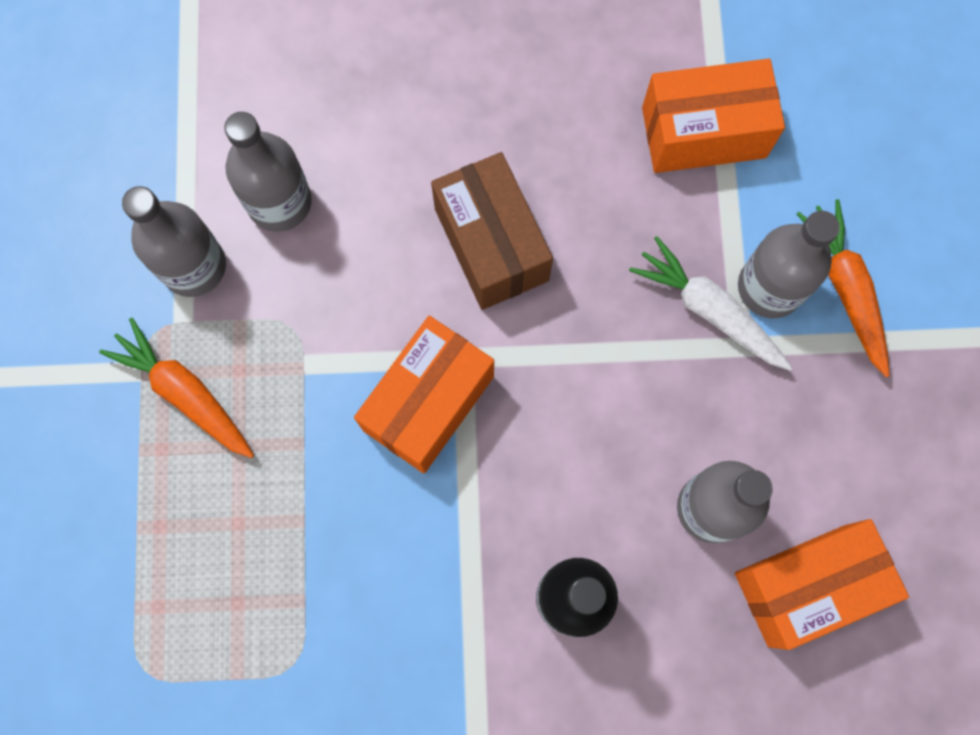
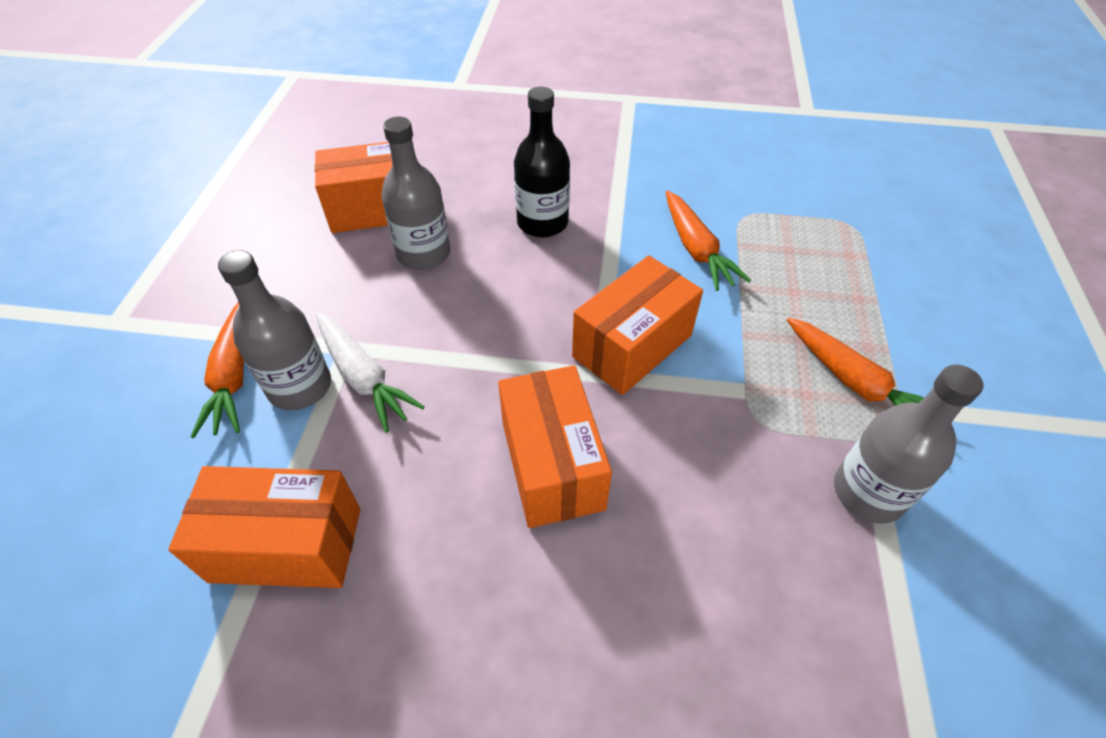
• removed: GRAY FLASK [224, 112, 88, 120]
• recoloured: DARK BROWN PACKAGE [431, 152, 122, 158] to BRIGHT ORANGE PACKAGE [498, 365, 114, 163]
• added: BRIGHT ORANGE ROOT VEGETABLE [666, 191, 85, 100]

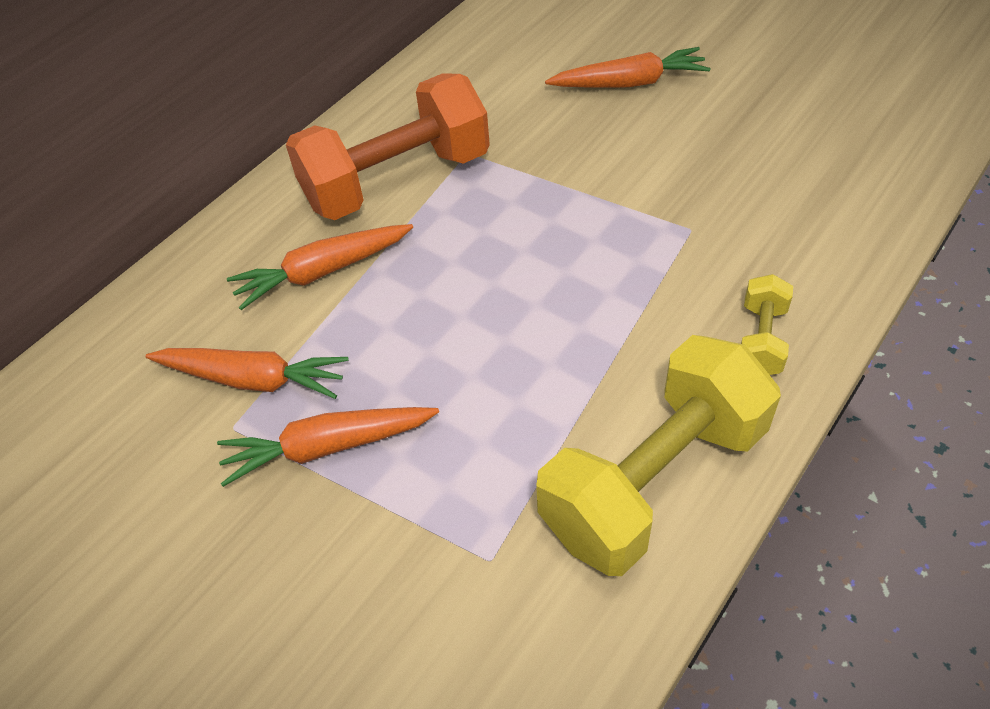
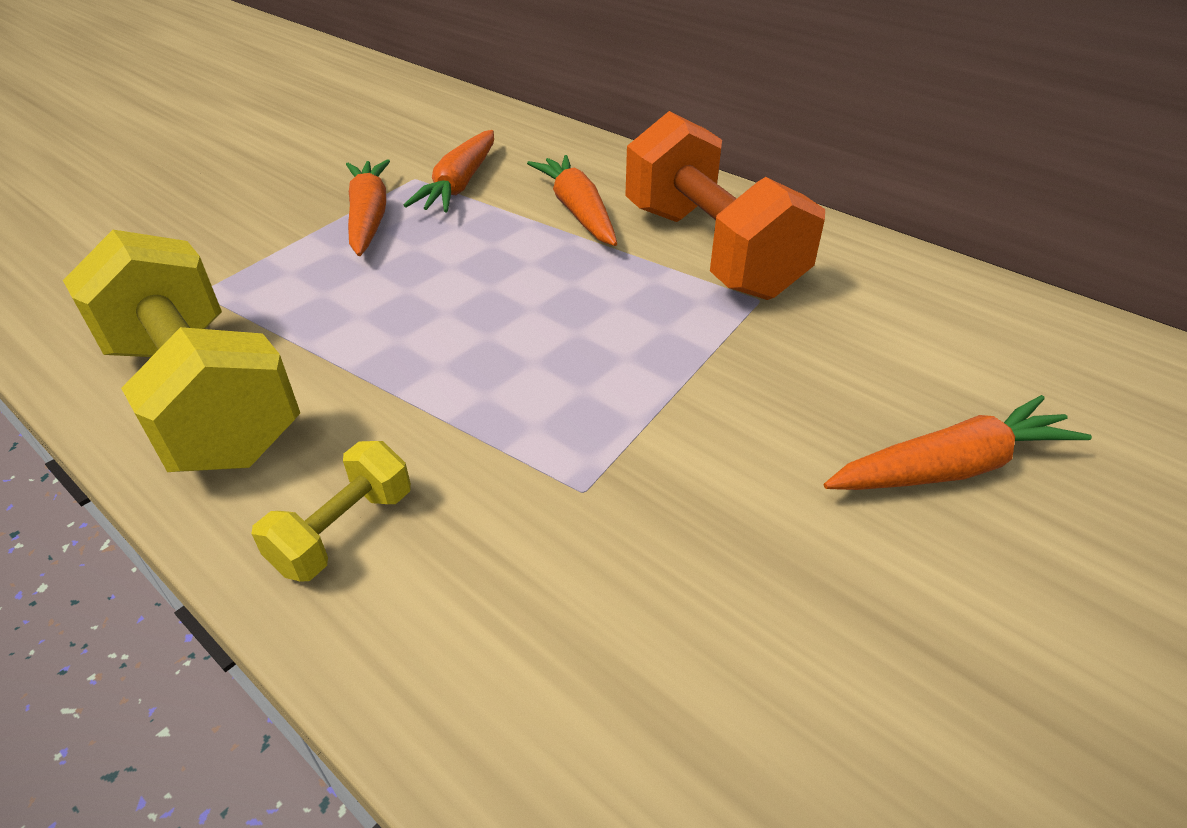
• turned: BRIGHT ORANGE ROOT VEGETABLE [545, 47, 165, 41] = [824, 395, 268, 95] 105 degrees counterclockwise
• turned: YELLOW HAND WEIGHT [741, 274, 52, 101] = [251, 441, 160, 141] 75 degrees counterclockwise

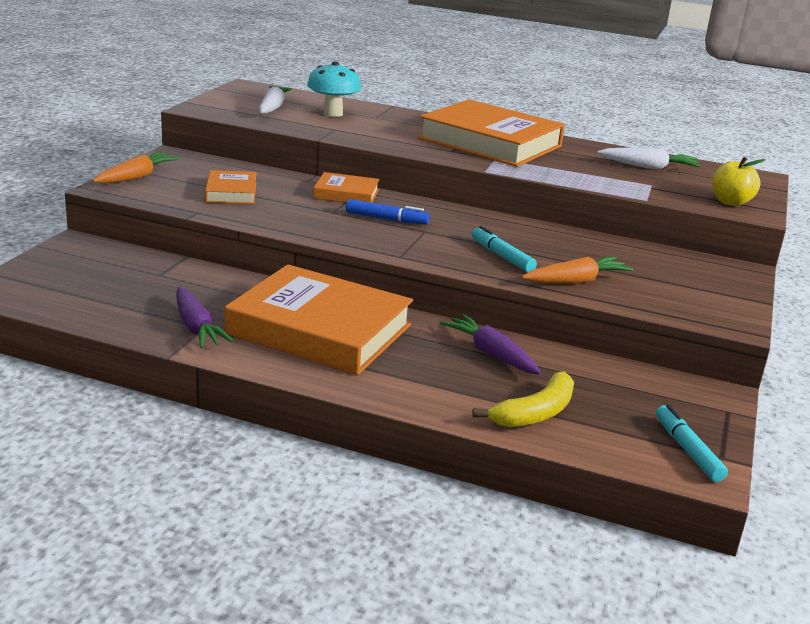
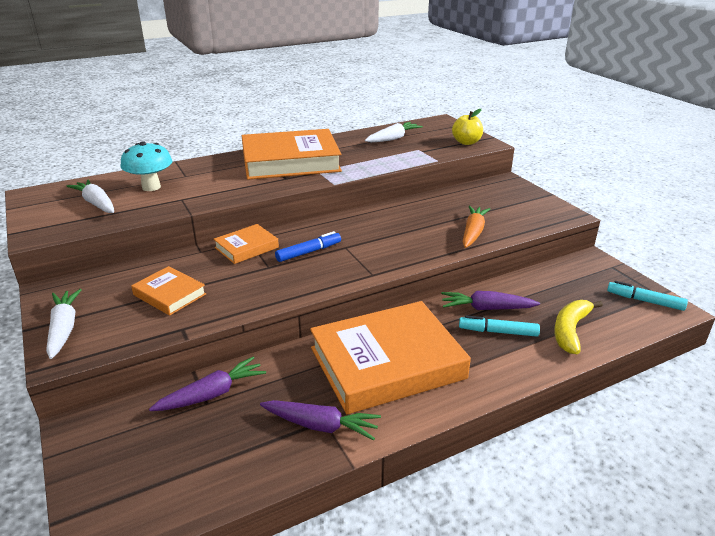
• recoloured: BRIGHT ORANGE ROOT VEGETABLE [92, 152, 88, 31] to SNOW-WHITE ROOT VEGETABLE [46, 289, 36, 70]
• moved: TURQUOISE FELT PEN [472, 226, 65, 46] to [459, 315, 81, 22]
• turned: YELLOW BANANA [472, 371, 102, 56] = [554, 300, 49, 54] 150 degrees counterclockwise
• added: VIOLET ROOT VEGETABLE [149, 356, 117, 55]

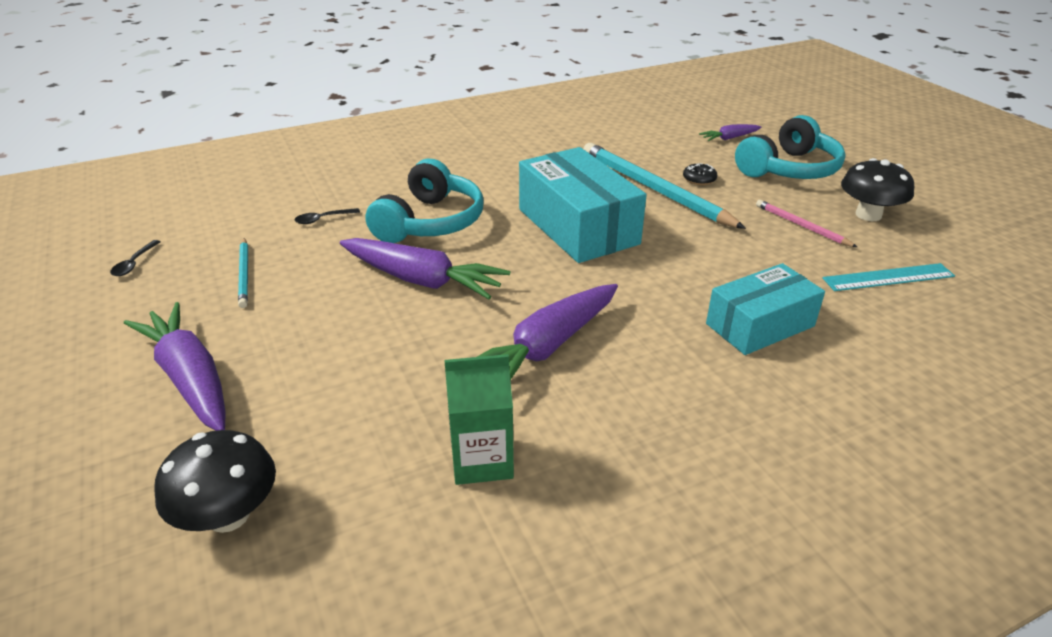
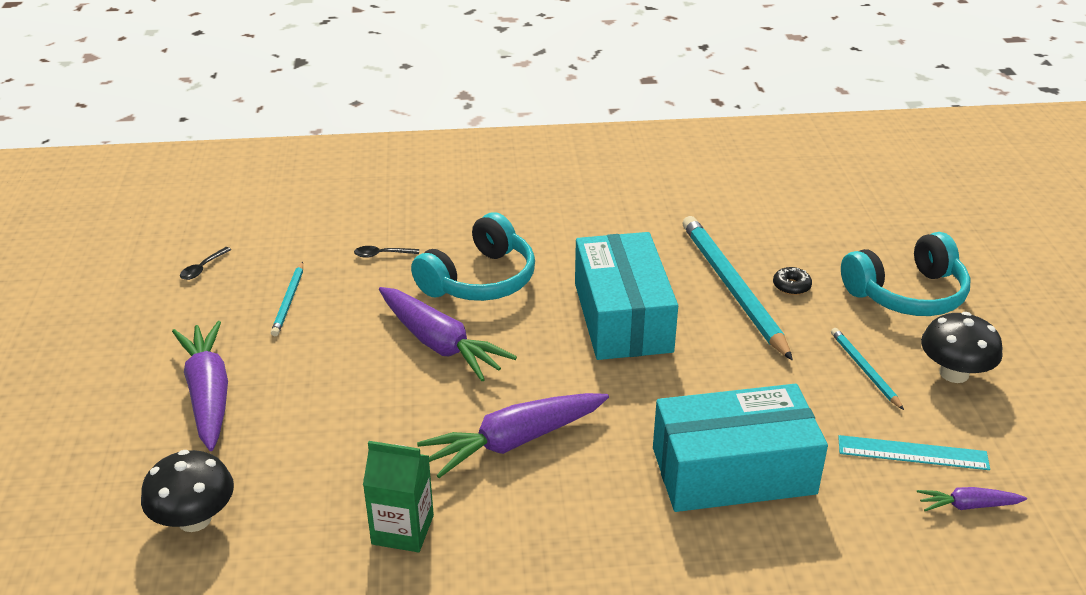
• moved: VIOLET ROOT VEGETABLE [699, 124, 62, 17] to [917, 487, 110, 24]
• recoloured: ROSY PENCIL [756, 200, 101, 47] to TURQUOISE PENCIL [831, 328, 73, 82]
• resized: TURQUOISE PACKAGE [706, 263, 119, 92] = [653, 384, 175, 128] x1.52

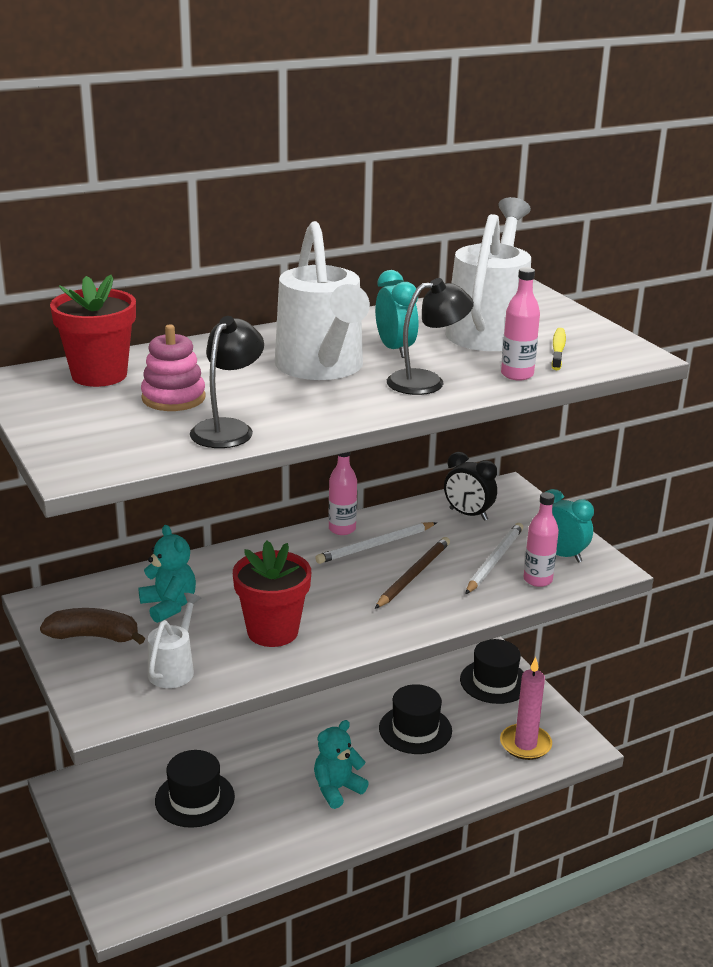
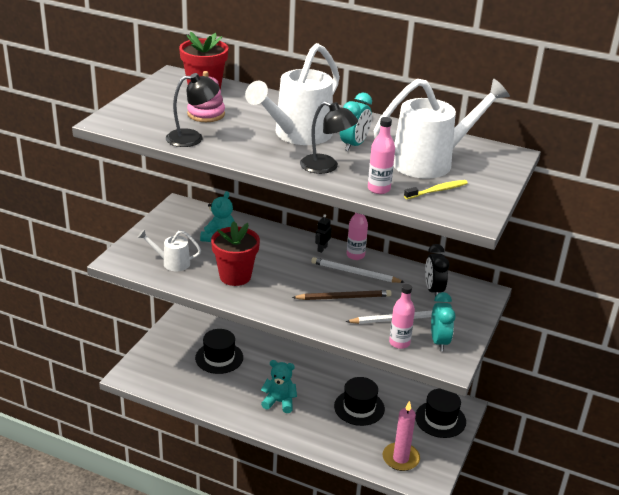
• turned: SNOW-WHITE WATERING POT [148, 593, 53, 95] = [137, 230, 64, 42] 150 degrees counterclockwise
• removed: DARK BROWN BANANA [40, 608, 105, 36]
• added: EBONY ROBOT FIGURE [315, 214, 17, 39]

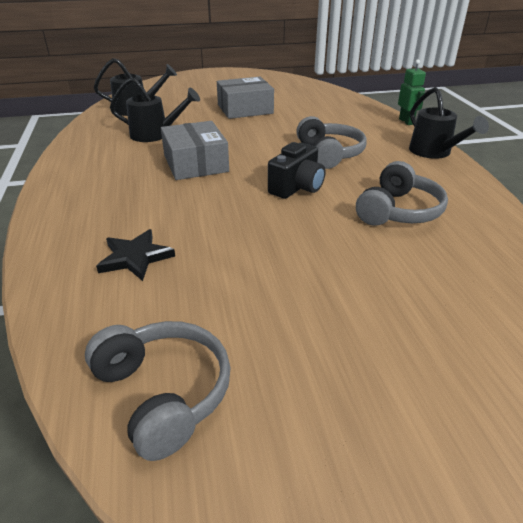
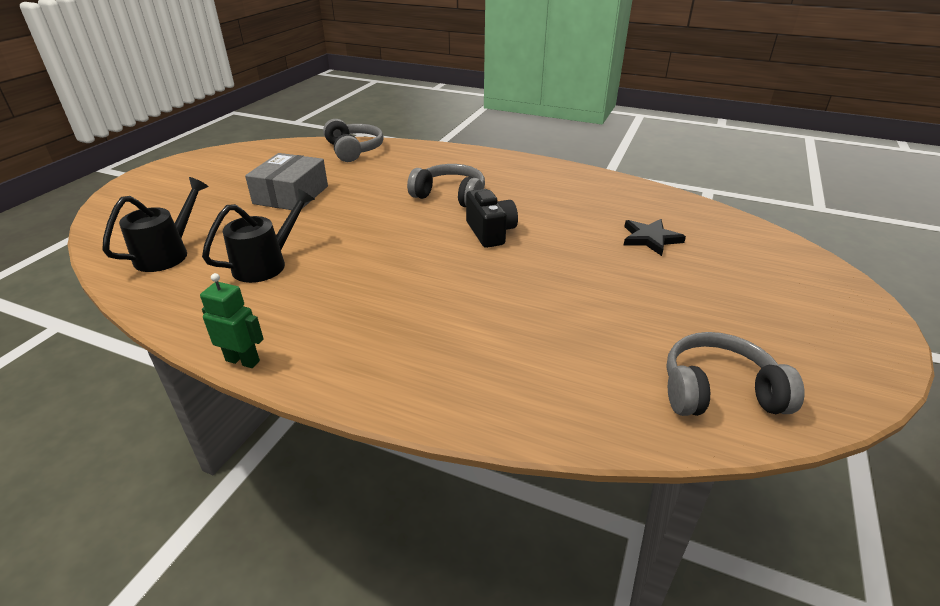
• moved: EMERALD ROBOT FIGURE [398, 59, 28, 66] to [200, 273, 64, 95]
• removed: EBONY WATERING POT [409, 87, 80, 72]
• removed: GRAY PACKAGE [161, 121, 68, 59]
• moved: GRAY HEADSET [356, 161, 92, 65] to [323, 119, 61, 43]
• moved: EBONY FIVE-POINTED STAR [96, 229, 79, 52] to [623, 219, 63, 37]

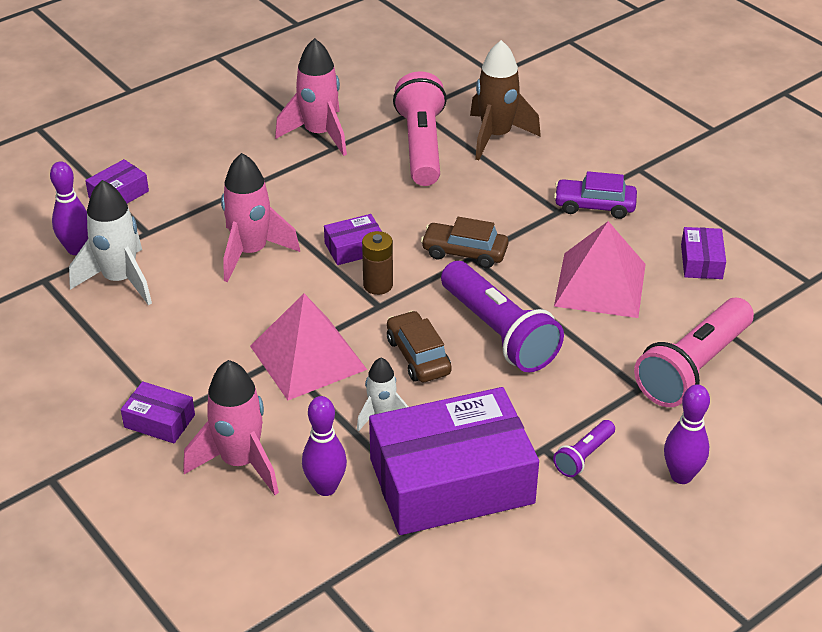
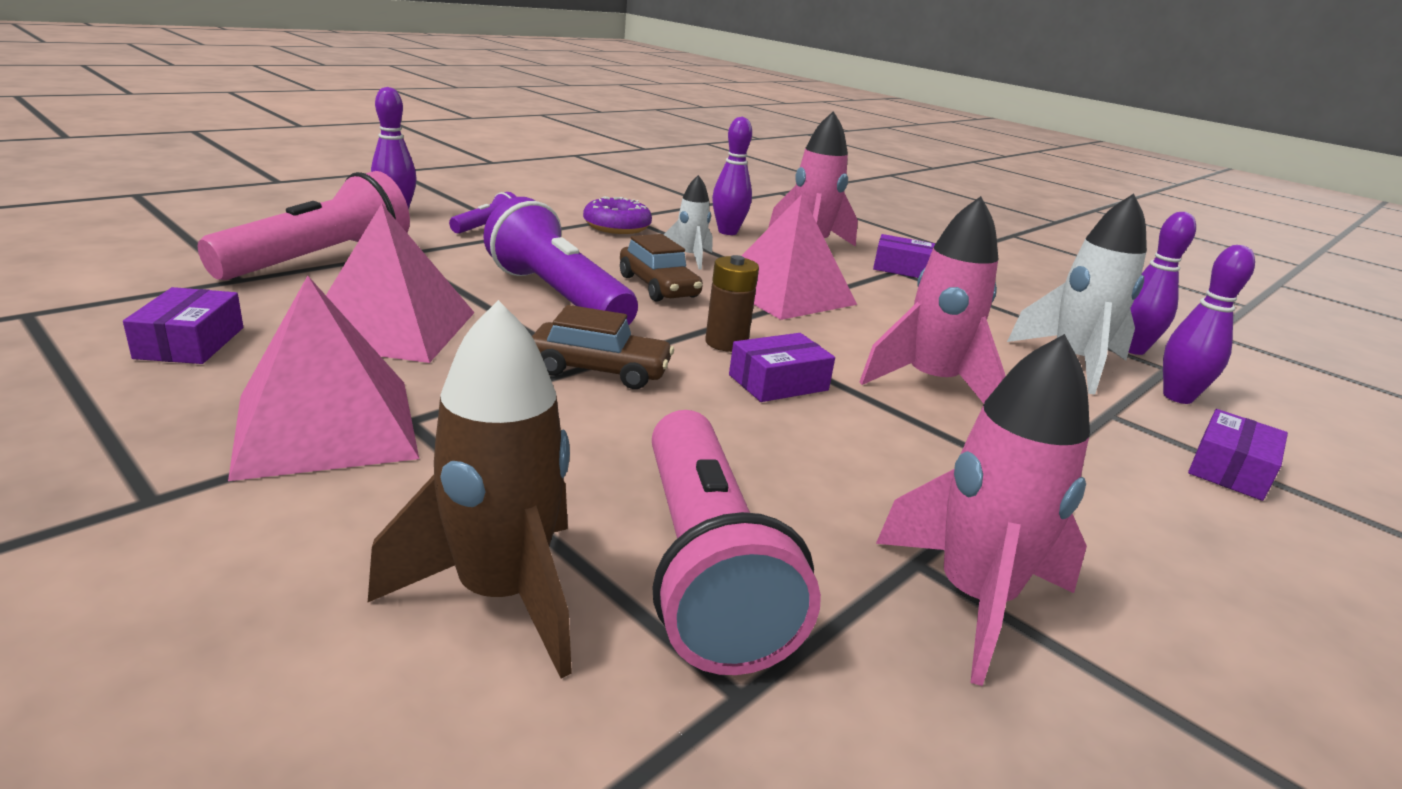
• replaced: VIOLET AUTOMOBILE [554, 171, 83, 48] to ROSY PYRAMID SHAPE [228, 276, 191, 205]
• replaced: VIOLET PACKAGE [369, 387, 170, 148] to VIOLET DONUT [583, 196, 69, 38]
• added: VIOLET TENPIN [1128, 212, 68, 143]

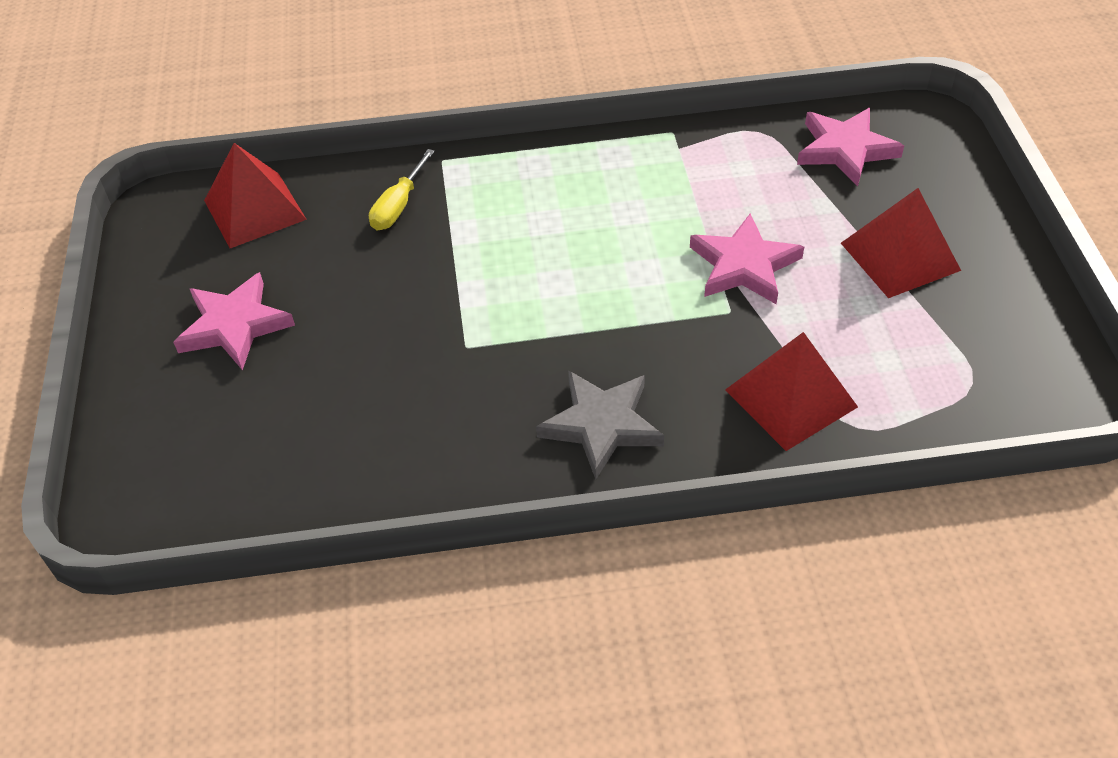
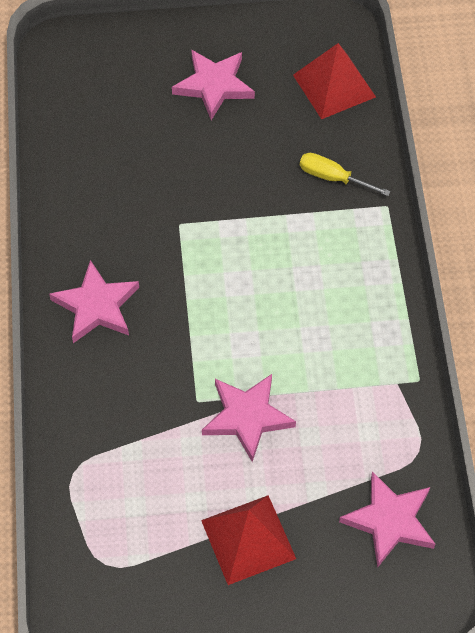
• removed: CRIMSON PYRAMID SHAPE [725, 332, 133, 119]
• recoloured: GRAY FIVE-POINTED STAR [536, 370, 128, 110] to ROSY FIVE-POINTED STAR [49, 260, 90, 83]

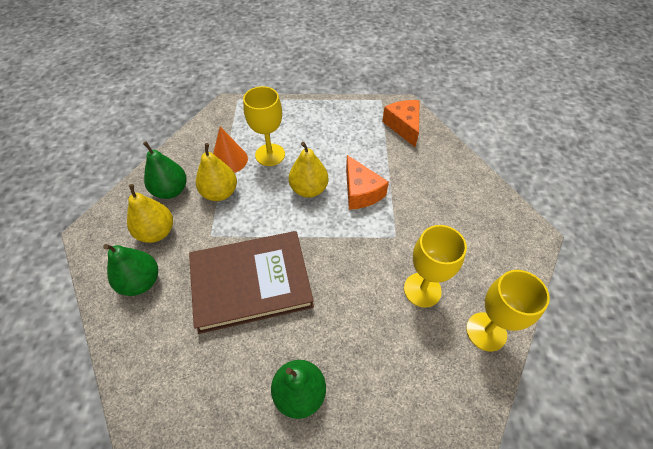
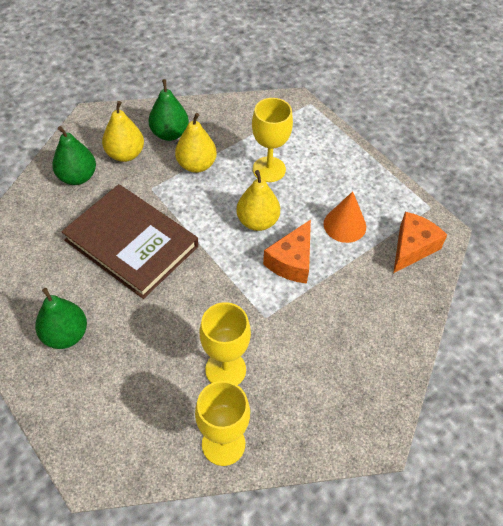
• moved: BRIGHT ORANGE CONE SHAPE [213, 127, 35, 46] to [324, 191, 42, 52]

